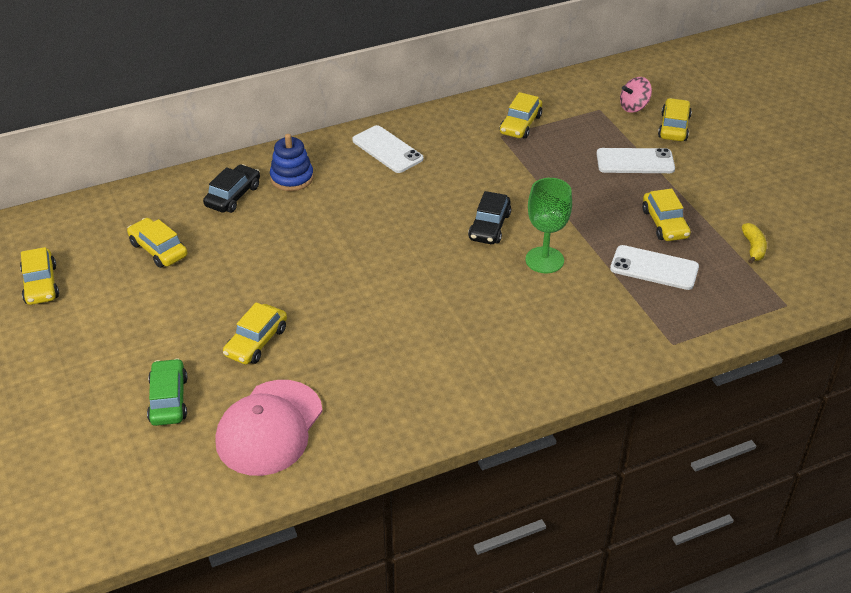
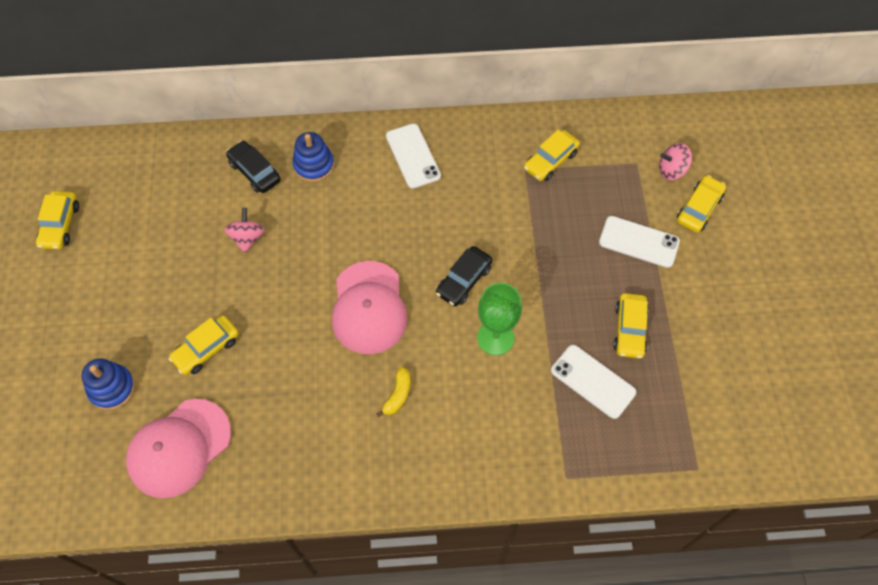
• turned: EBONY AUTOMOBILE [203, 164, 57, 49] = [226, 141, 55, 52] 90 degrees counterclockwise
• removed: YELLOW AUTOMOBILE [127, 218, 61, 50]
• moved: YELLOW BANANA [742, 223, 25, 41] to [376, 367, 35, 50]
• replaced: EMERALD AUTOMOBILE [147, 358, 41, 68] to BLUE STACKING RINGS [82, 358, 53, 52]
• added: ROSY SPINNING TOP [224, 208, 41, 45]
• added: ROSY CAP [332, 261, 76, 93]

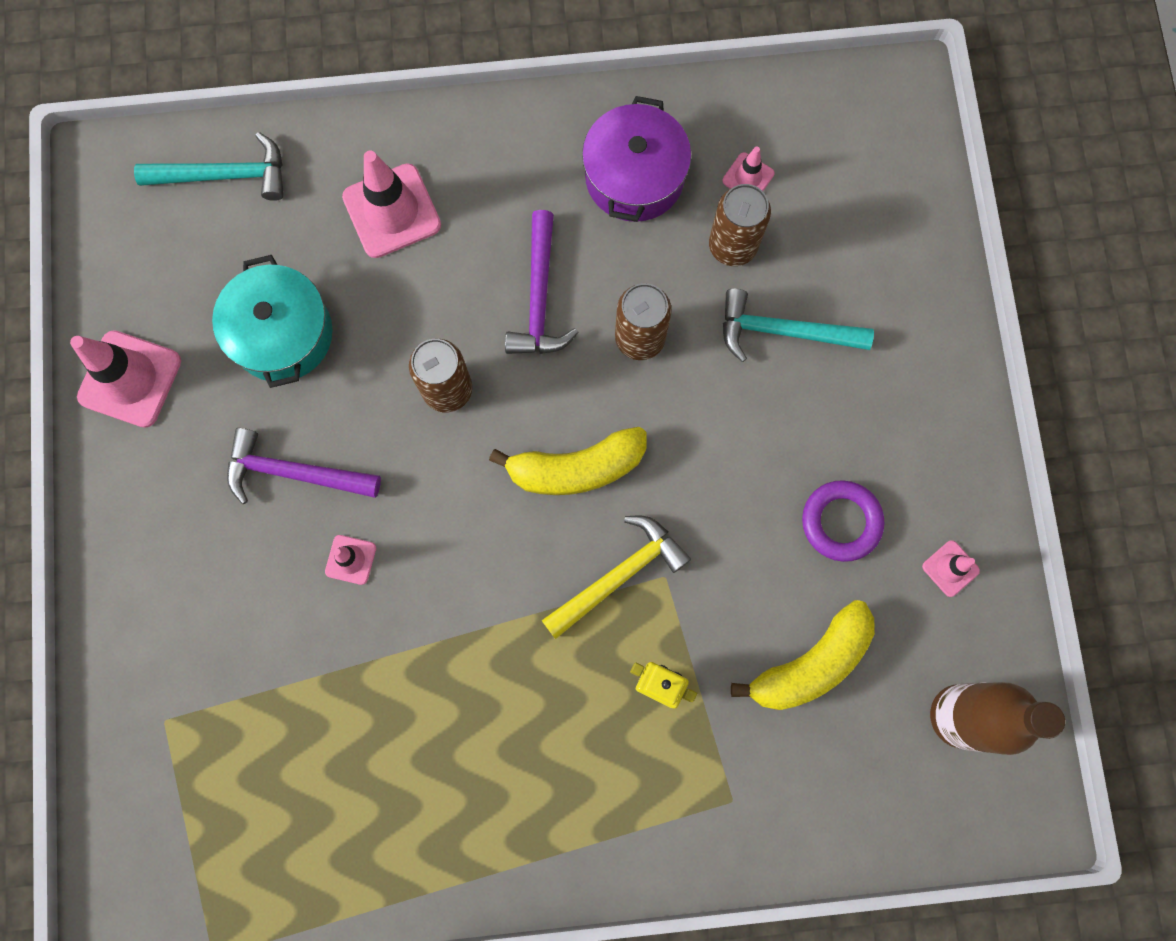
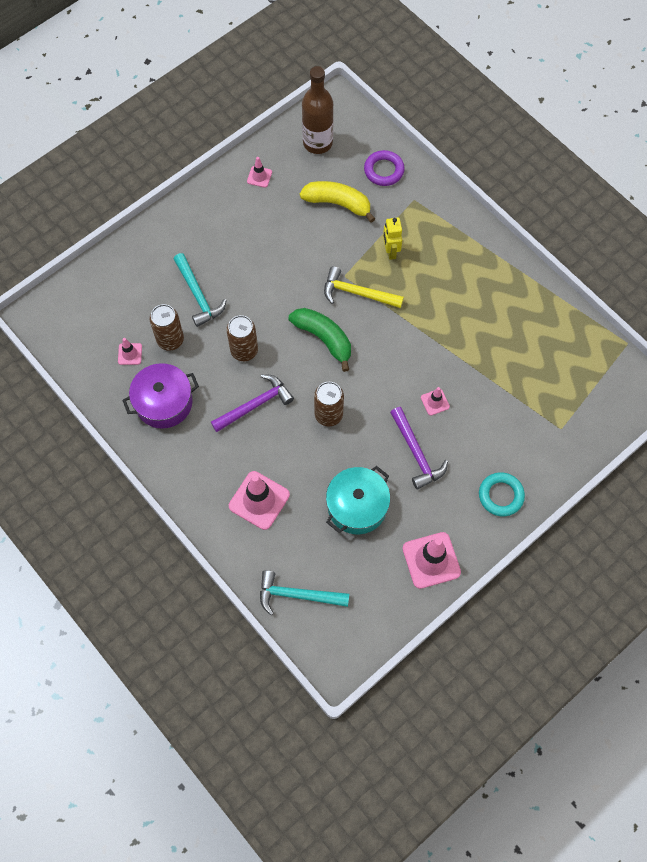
• turned: TURQUOISE HAMMER [134, 132, 149, 69] = [260, 570, 89, 45] 45 degrees counterclockwise
• recoloured: YELLOW BANANA [489, 427, 158, 68] to EMERALD BANANA [289, 308, 62, 64]
• moved: VIOLET HOOP [802, 480, 82, 82] to [364, 150, 41, 36]
• added: TURQUOISE HOOP [479, 472, 46, 44]

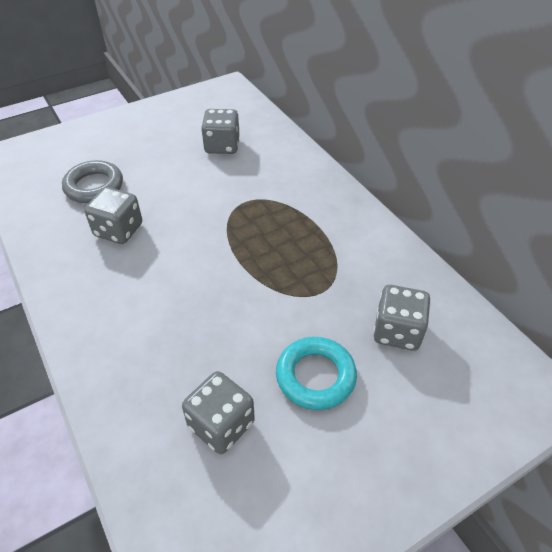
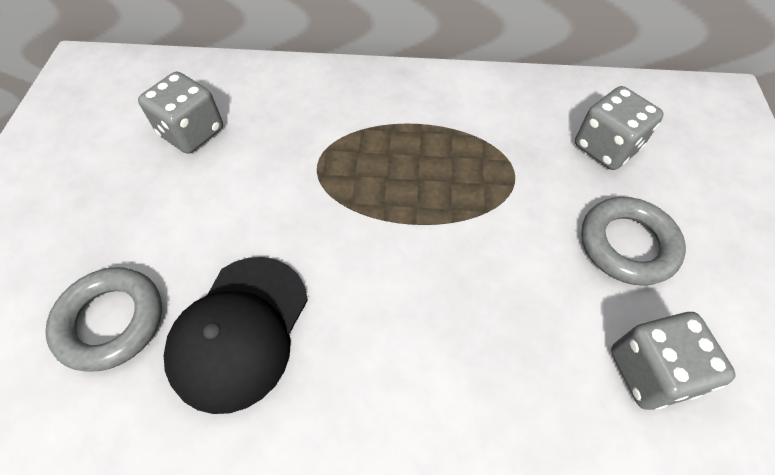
• replaced: GRAY DICE [84, 187, 58, 57] to EBONY CAP [164, 257, 144, 157]
• recoloured: TURQUOISE HOOP [276, 337, 81, 73] to GRAY HOOP [581, 197, 105, 89]

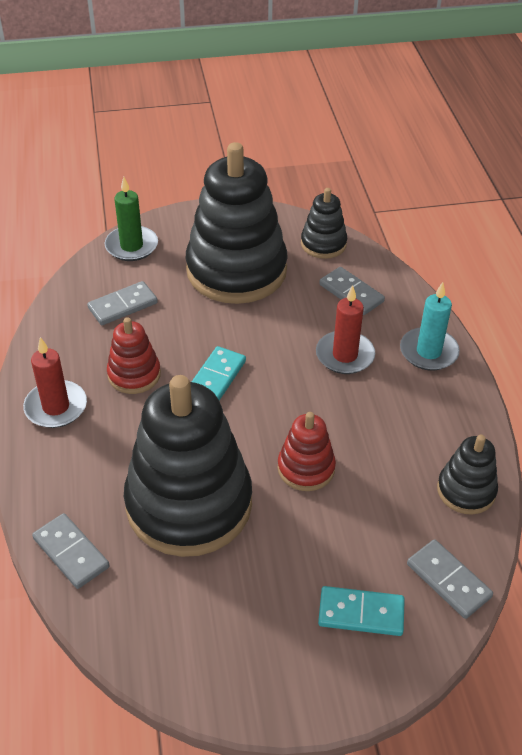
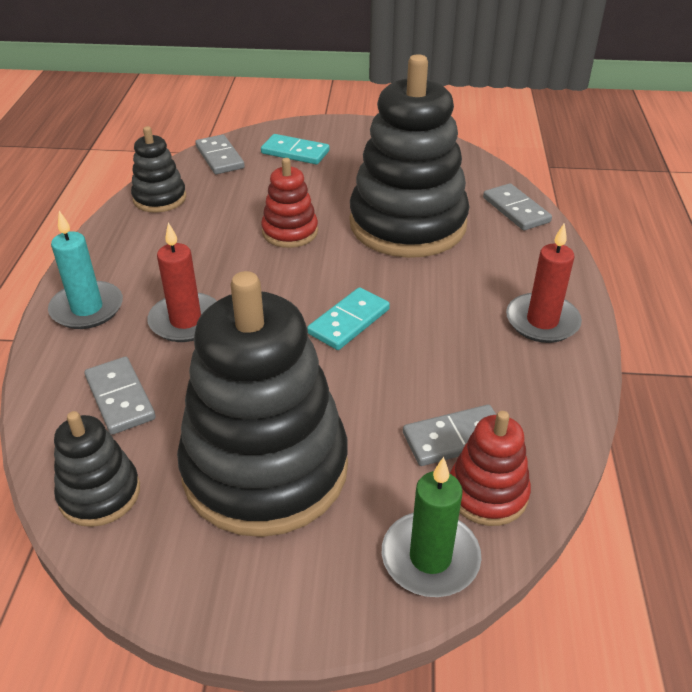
• moved: CRIMSON STACKING RINGS [107, 317, 54, 77] to [450, 411, 81, 115]

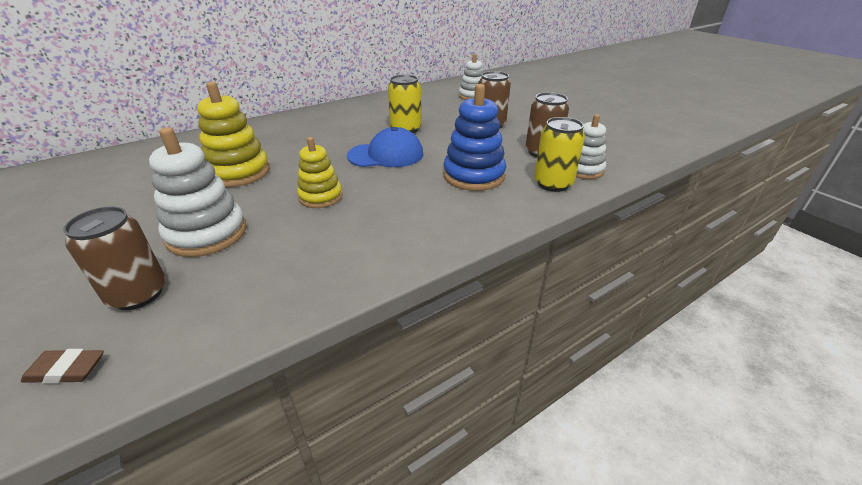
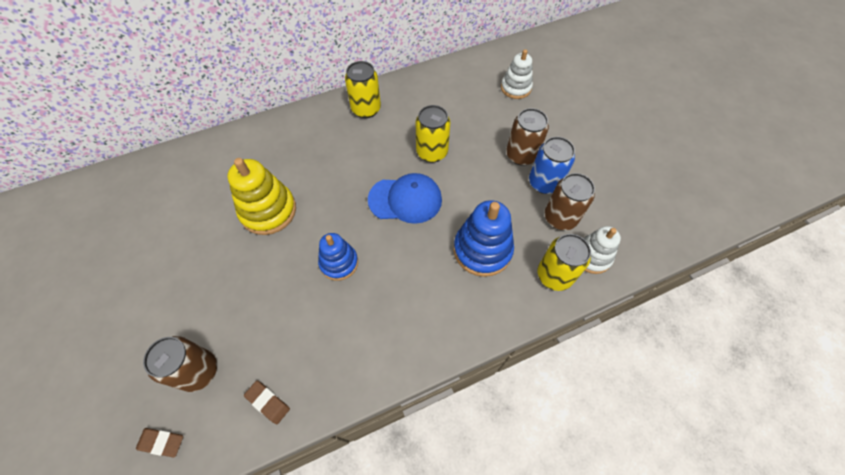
• removed: SNOW-WHITE STACKING RINGS [149, 127, 98, 130]
• recoloured: YELLOW STACKING RINGS [297, 137, 46, 71] to BLUE STACKING RINGS [318, 233, 40, 48]
• added: YELLOW TIN [345, 61, 36, 57]
• added: BLUE TIN [529, 137, 46, 57]
• added: DARK BROWN ERASER [244, 381, 46, 43]

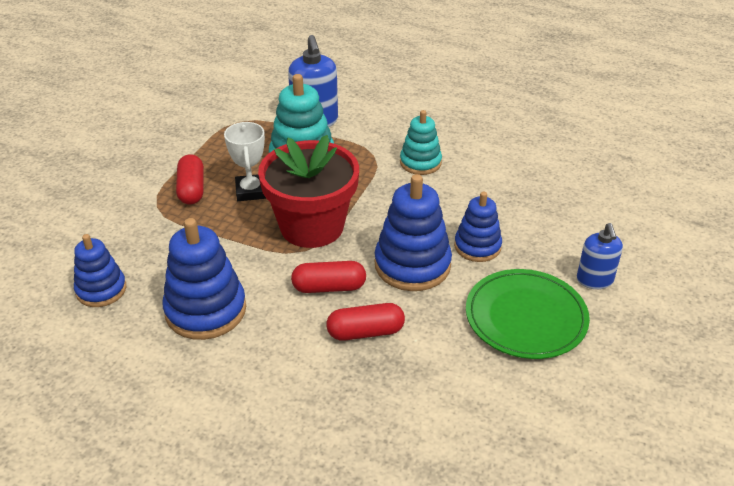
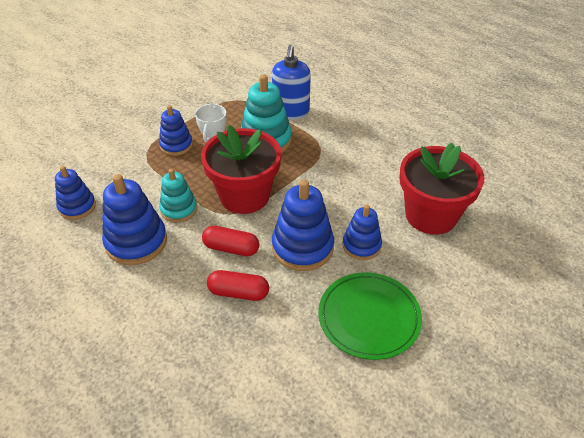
• moved: TURQUOISE STACKING RINGS [400, 110, 42, 65] to [159, 169, 38, 54]
• replaced: CRIMSON CAPSULE [176, 154, 28, 51] to BLUE STACKING RINGS [159, 105, 34, 51]
• removed: BLUE SOAP PUMP [577, 223, 46, 66]
• added: CRIMSON PLANT POT [399, 143, 86, 92]

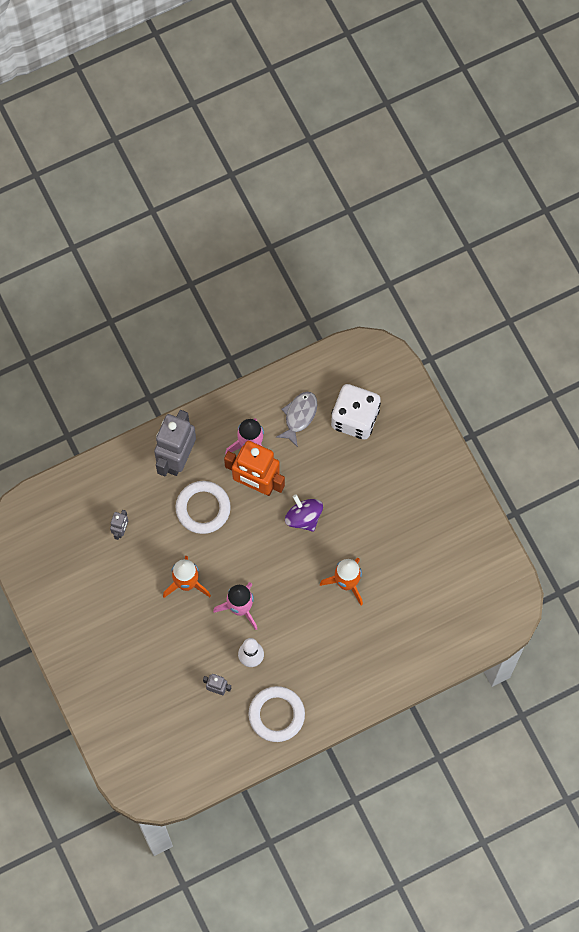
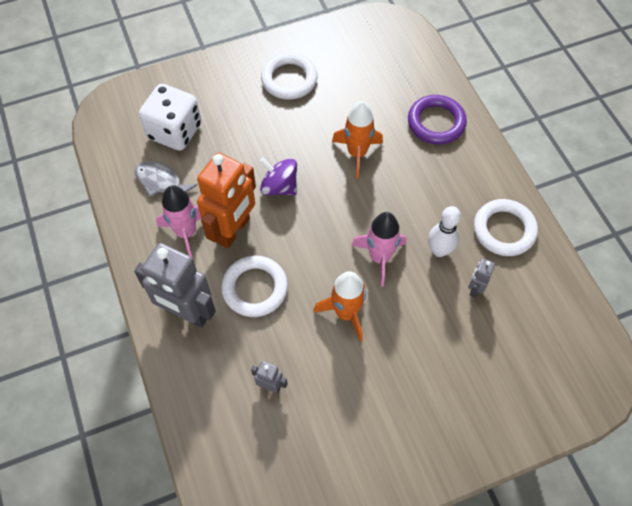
• turned: VIOLET SPINNING TOP [285, 494, 38, 38] = [260, 158, 37, 37] 60 degrees clockwise
• added: SNOW-WHITE HOOP [261, 53, 57, 47]
• added: VIOLET HOOP [408, 95, 59, 49]

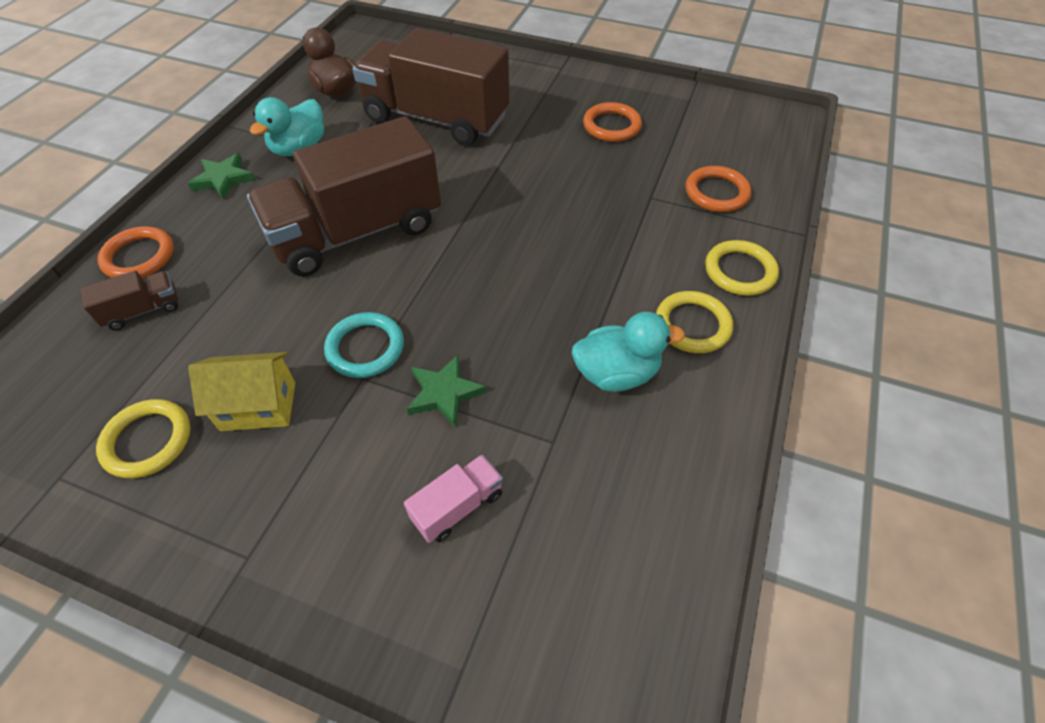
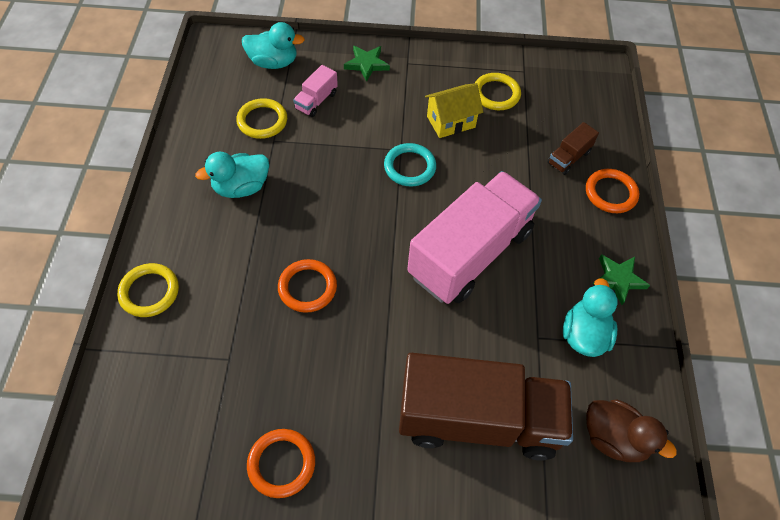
• recoloured: DARK BROWN TRUCK [247, 116, 194, 160] to ROSY TRUCK [407, 171, 135, 133]
• moved: BRIGHT ORANGE HOOP [686, 166, 65, 46] to [278, 259, 59, 54]
• moved: YELLOW HOOP [656, 291, 77, 62] to [236, 98, 51, 41]
• moved: EMERALD FIVE-POINTED STAR [407, 355, 79, 73] to [344, 46, 46, 36]
• added: TURQUOISE DUCK [242, 22, 63, 47]

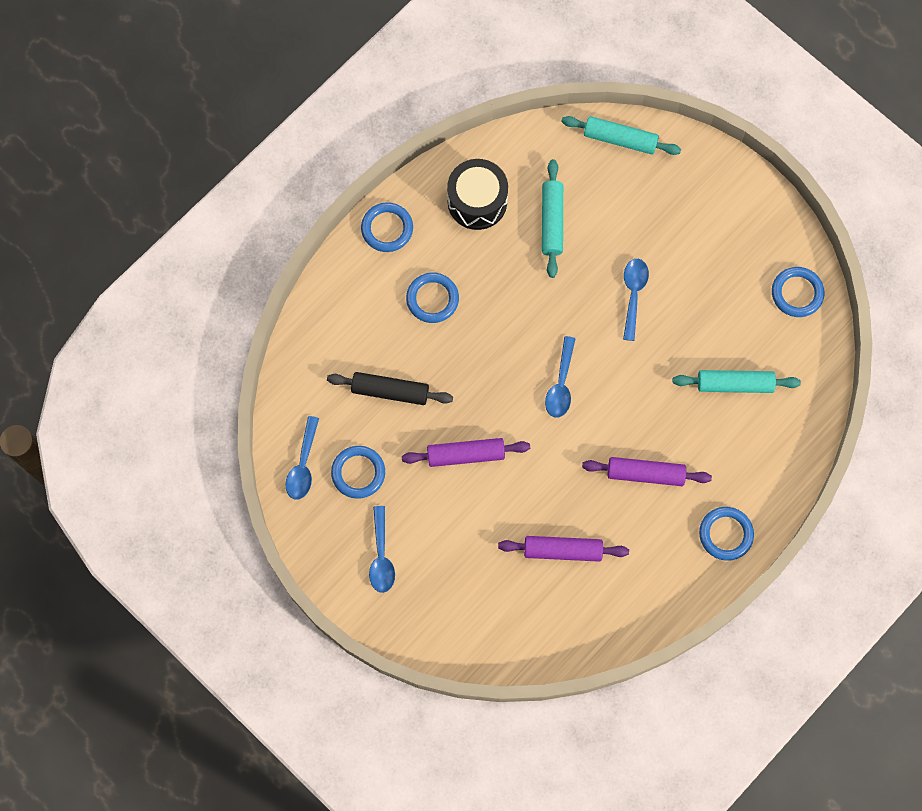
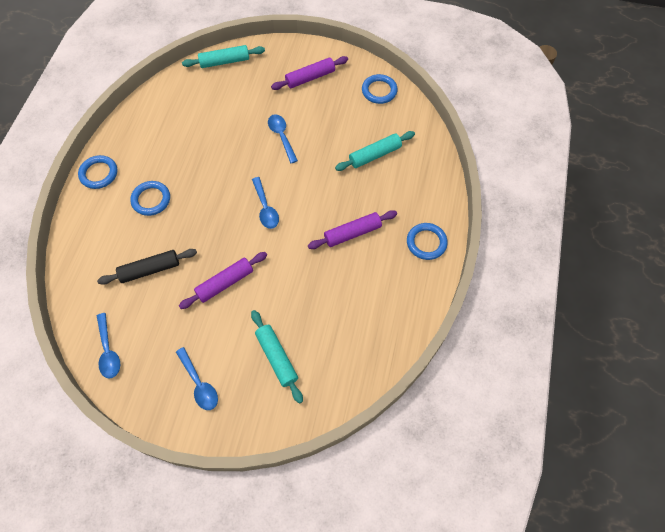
• removed: EBONY DRUM [447, 159, 61, 71]
• moved: TURQUOISE PASTRY ROLLER [542, 159, 21, 119] to [251, 310, 52, 93]
• removed: BLUE HOOP [331, 446, 54, 53]
• moved: VIOLET PASTRY ROLLER [498, 536, 131, 26] to [271, 56, 77, 34]

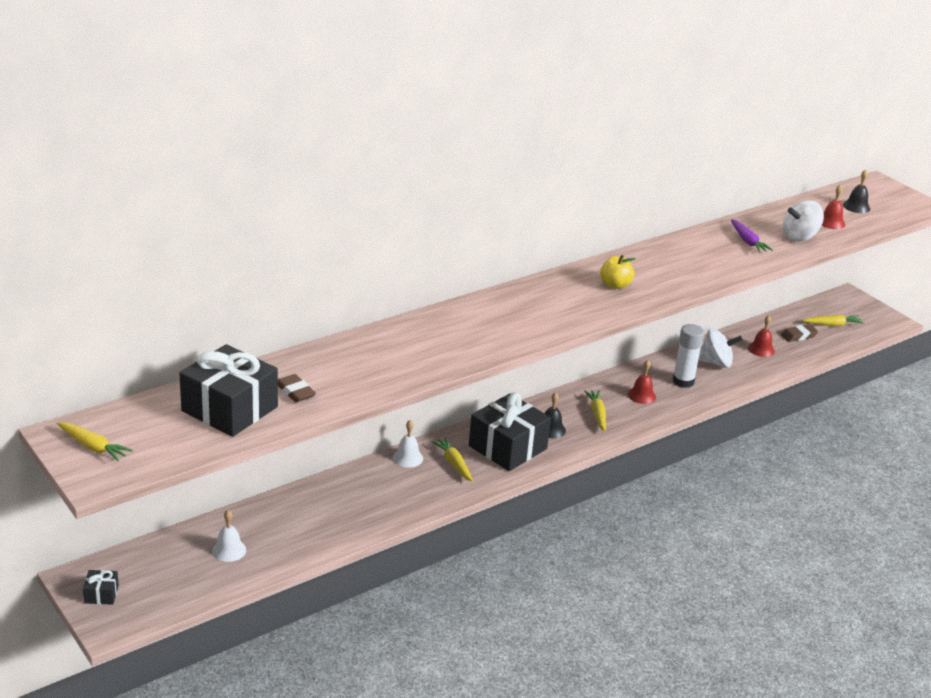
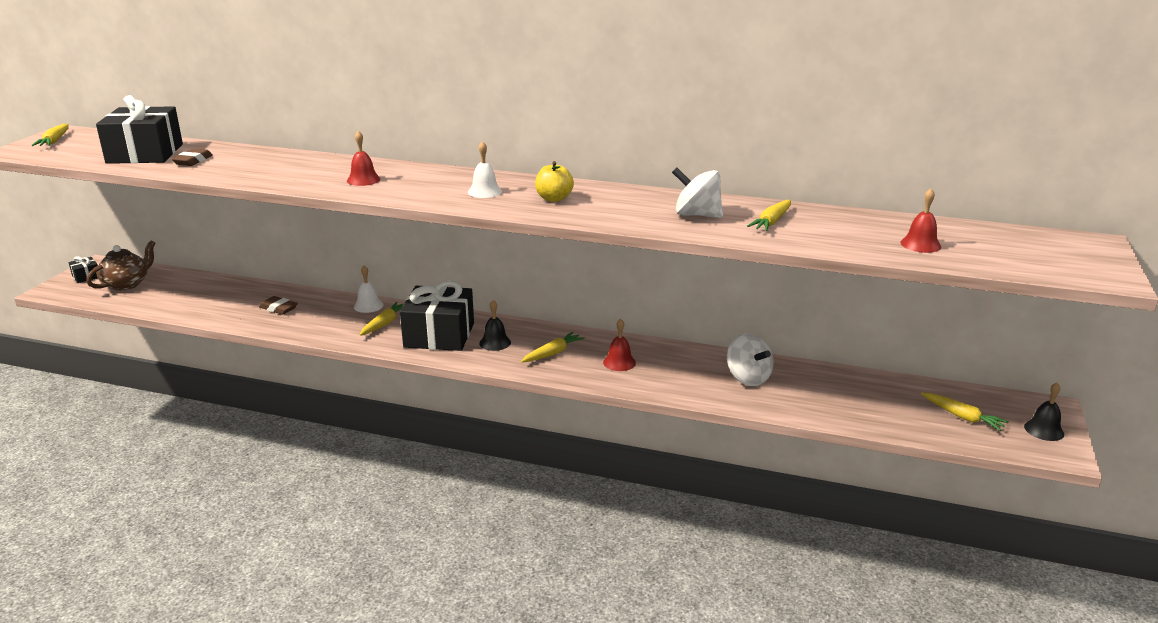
• moved: EBONY BELL [843, 170, 27, 43] to [1024, 382, 40, 59]
• moved: SNOW-WHITE SPINNING TOP [783, 200, 41, 42] to [672, 168, 51, 50]
• recoloured: VIOLET ROOT VEGETABLE [731, 219, 42, 34] to YELLOW ROOT VEGETABLE [747, 200, 44, 31]
• moved: CRIMSON BELL [748, 315, 27, 42] to [347, 131, 34, 55]
• removed: SNOW-WHITE GLUE [672, 324, 32, 64]
• moved: DARK BROWN ERASER [781, 324, 37, 18] to [259, 296, 39, 19]
• moved: SNOW-WHITE BELL [212, 510, 34, 52] to [468, 141, 34, 57]
• added: DARK BROWN TEA POT [86, 240, 70, 51]

